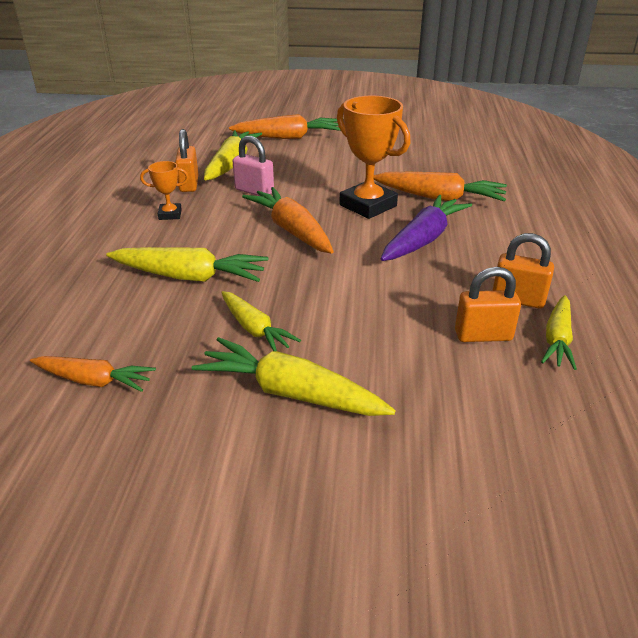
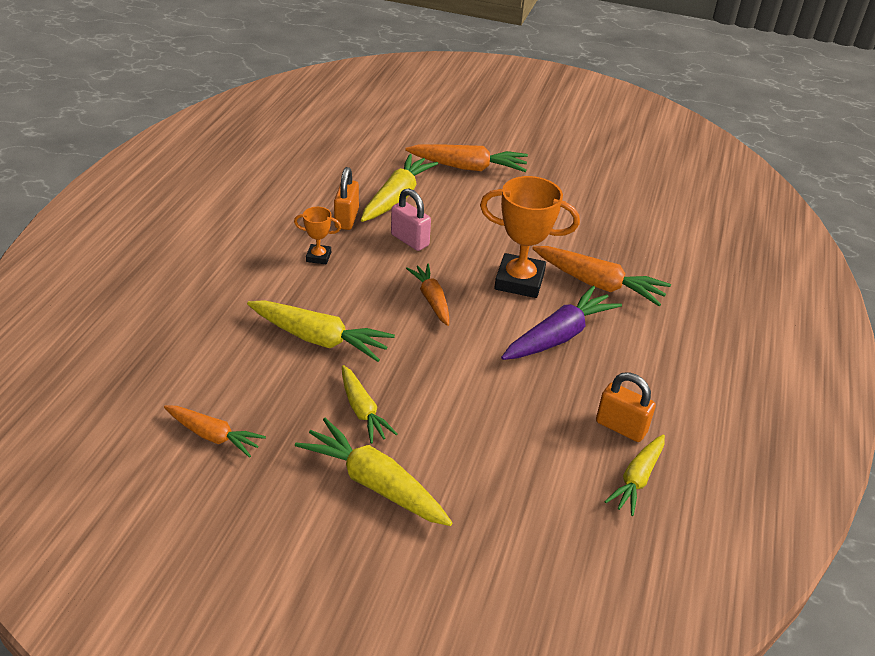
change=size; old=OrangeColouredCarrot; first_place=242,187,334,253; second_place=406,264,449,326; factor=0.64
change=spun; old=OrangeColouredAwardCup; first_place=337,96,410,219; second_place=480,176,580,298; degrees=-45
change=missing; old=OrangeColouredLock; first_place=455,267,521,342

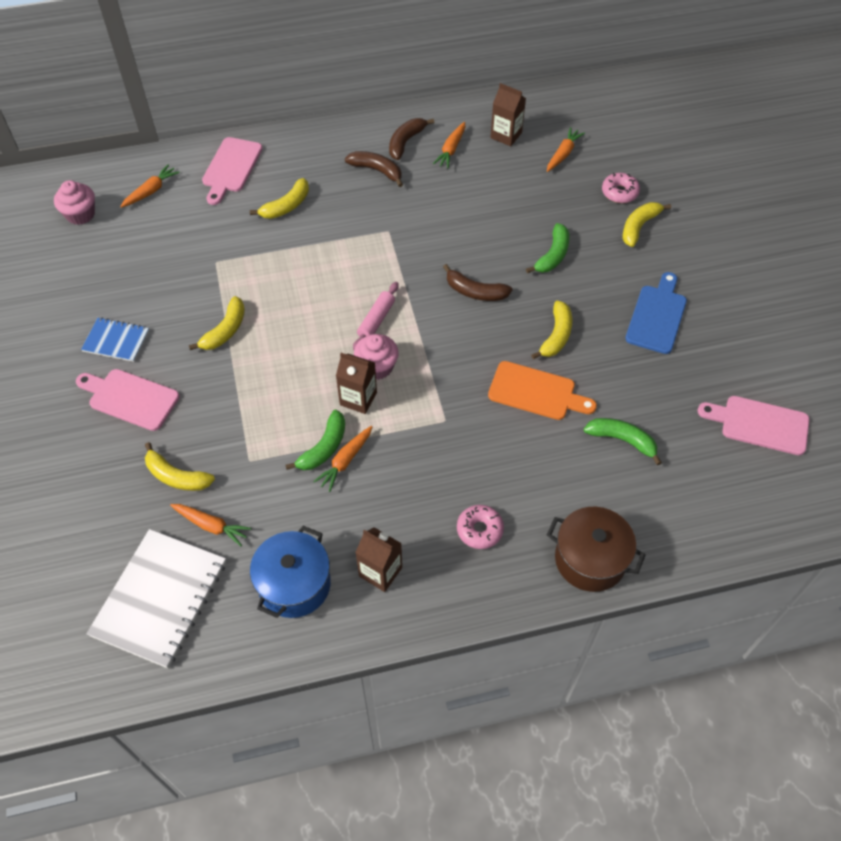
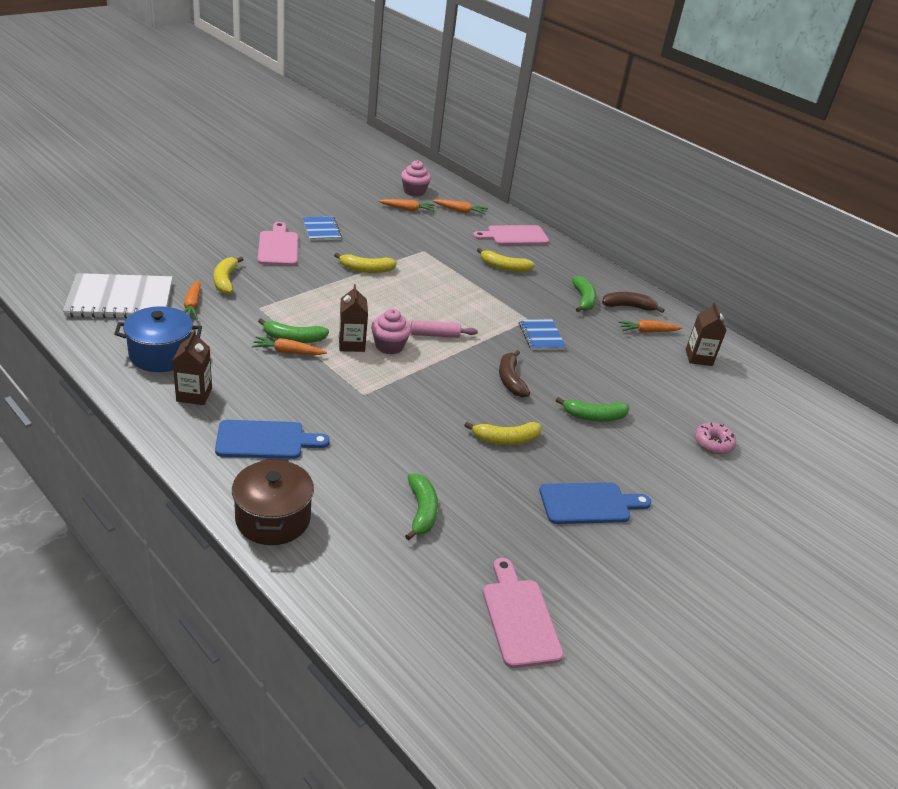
change=exchanged; old=PinkGlazedDonut; new=RoyalBlueBreadBoard; first_place=457,505,504,549; second_place=215,420,330,459
change=relocated; old=OrangeColouredCarrot; first_place=547,127,585,172; second_place=379,199,435,211
change=appeared; new=RoyalBlueNotebook; second_place=519,319,566,350
change=colour; old=DarkBrownBanana; new=GreenBanana; first_place=345,151,403,187; second_place=572,276,596,312
change=missing; old=OrangeColouredBreadBoard; first_place=488,361,597,420
change=missing; old=YellowBanana; first_place=622,202,671,247

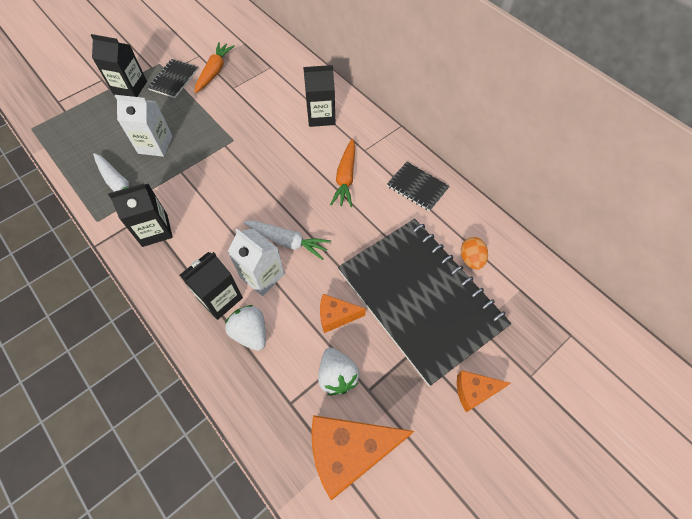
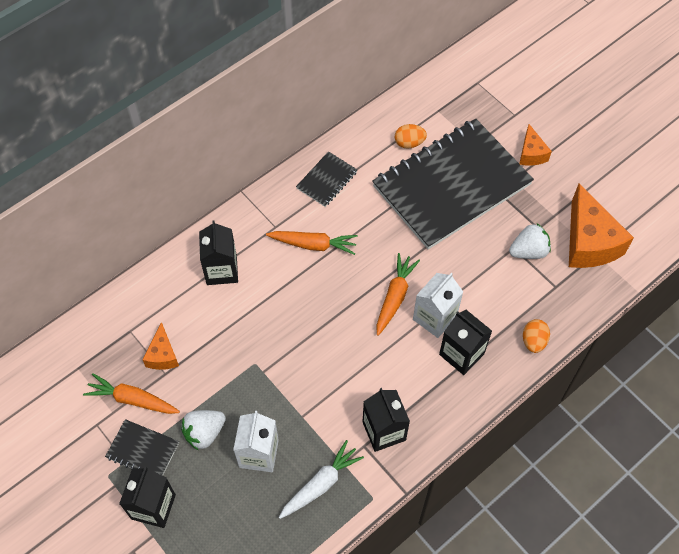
change=relocated; old=OrangeColouredPieceOfCheese; first_place=320,294,366,333; second_place=142,322,179,370
change=relocated; old=SnowWhiteToyStrawberry; first_place=225,305,266,351; second_place=181,410,226,450
change=colour; old=SnowWhiteCarrot; new=OrangeColouredCarrot; first_place=243,221,331,260; second_place=377,253,420,336
change=appeared; new=OrangeColouredToyEgg; second_place=523,319,550,353

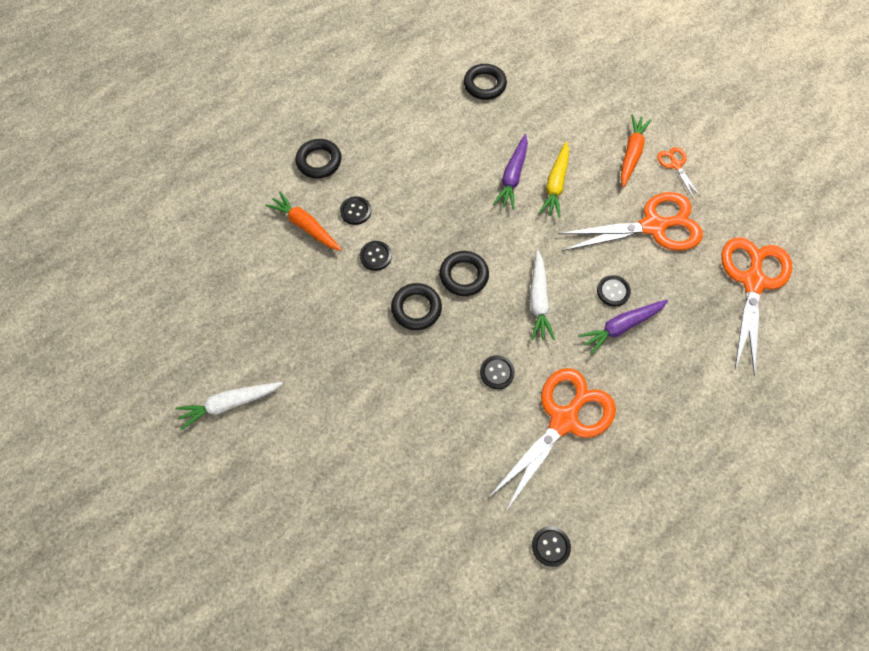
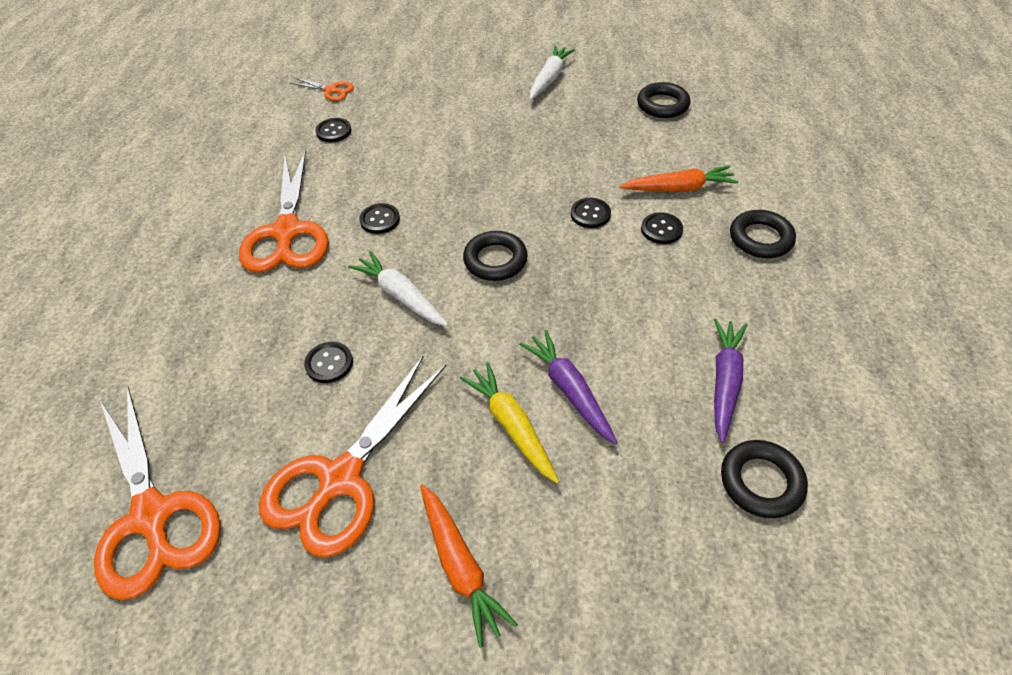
change=relocated; old=OrangeColouredShears; first_place=657,147,701,199; second_place=290,77,354,101
change=relocated; old=BlackSewingButton; first_place=532,526,571,567; second_place=315,118,352,142
change=relocated; old=BlackRing; first_place=391,283,442,330; second_place=637,82,690,118
change=relocated; old=VioletCarrot; first_place=578,299,668,355; second_place=714,319,747,443

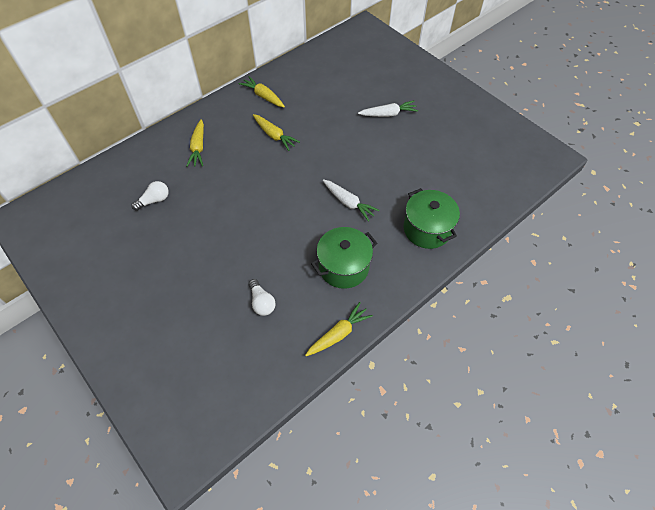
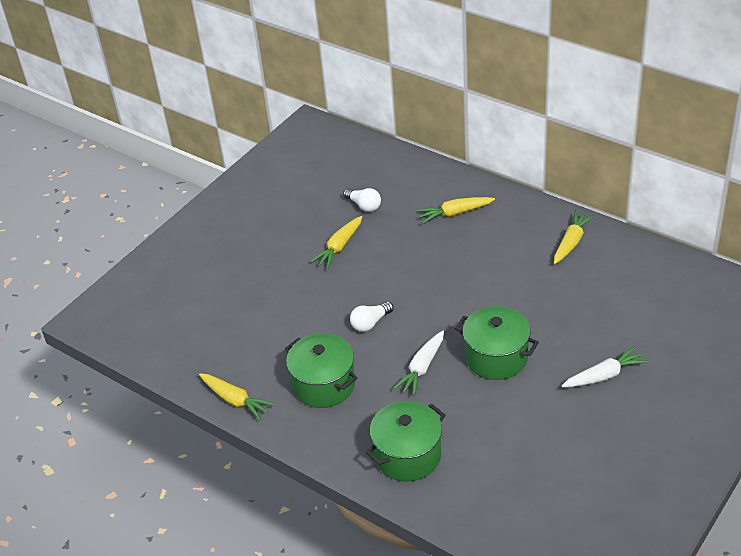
change=relocated; old=YellowCarrot; first_place=253,114,300,151; second_place=310,216,362,269
change=relocated; old=SnowWhiteBulb; first_place=249,279,275,316; second_place=350,302,393,332
change=appeared; new=GreenPot; second_place=455,306,539,380
change=spun; old=SnowWhiteCarrot; first_place=358,100,418,117; second_place=562,346,648,387; degrees=-90

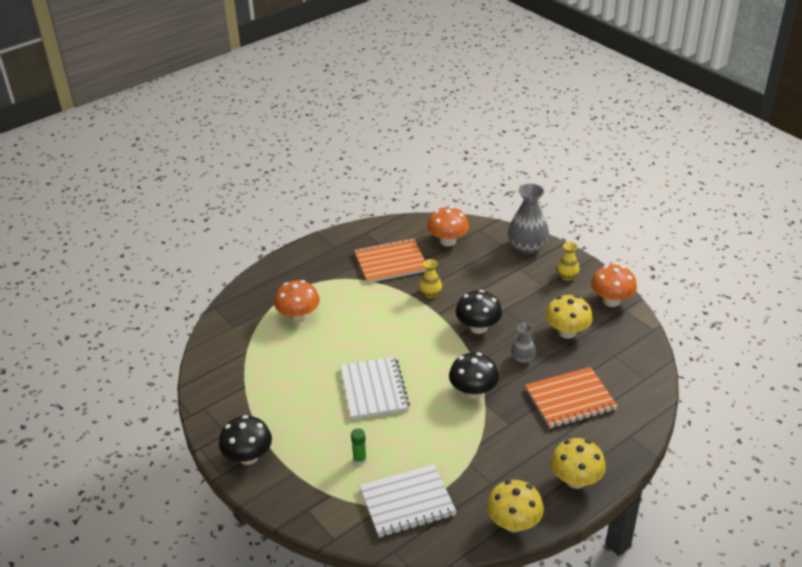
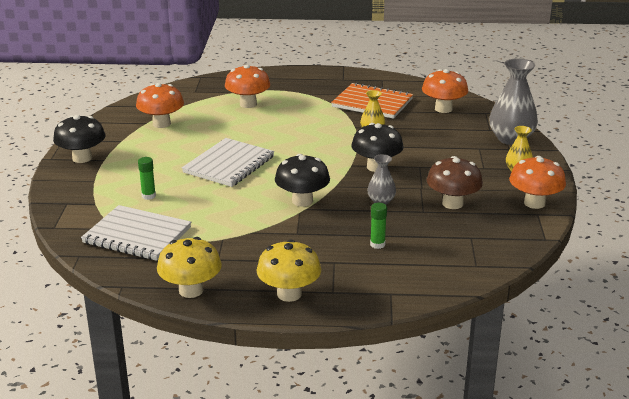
change=appeared; new=OrangeColouredToadstool; second_place=136,83,184,128
change=exchanged; old=OrangeColouredNotebook; new=GreenStickOfGlue; first_place=525,367,618,428; second_place=370,203,387,249
change=colour; old=YellowToadstool; new=DarkBrownToadstool; first_place=545,295,593,339; second_place=427,156,483,209

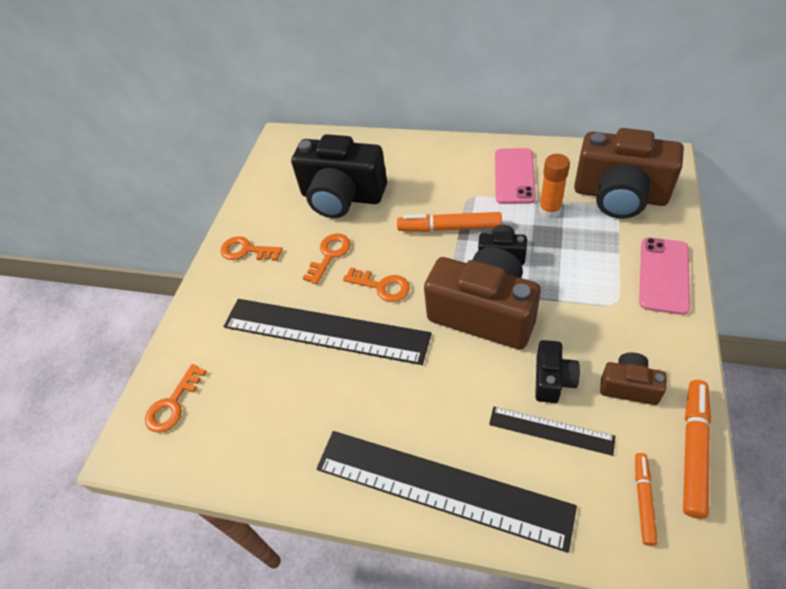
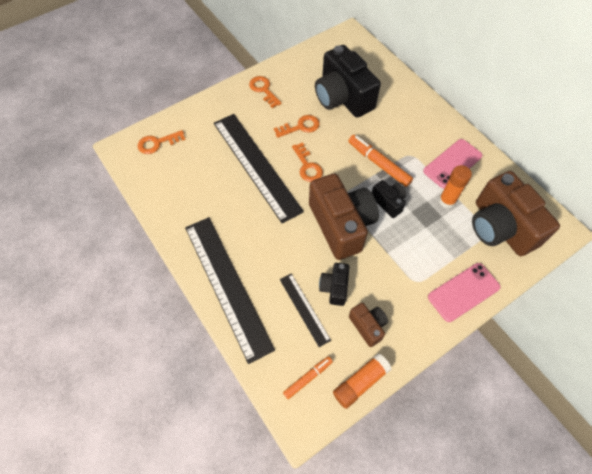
change=spun; old=BlackCamera; first_place=535,340,580,403; second_place=319,263,349,306; degrees=135
change=exchanged; old=OrangeColouredFeltPen; new=OrangeColouredStickOfGlue; first_place=683,380,711,519; second_place=333,353,392,409

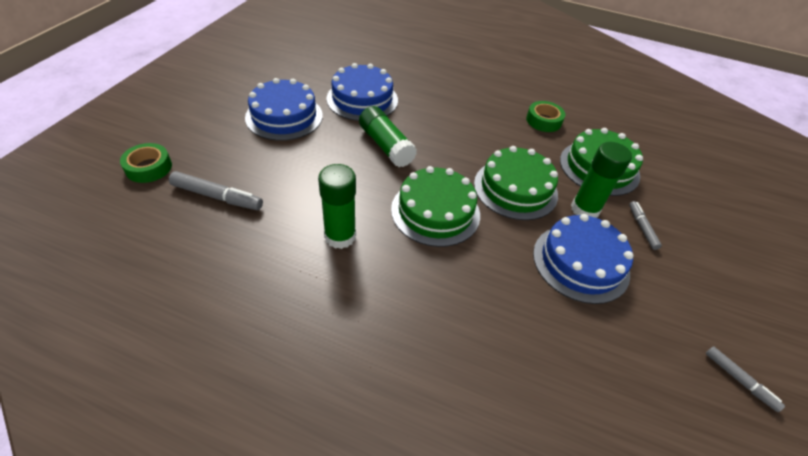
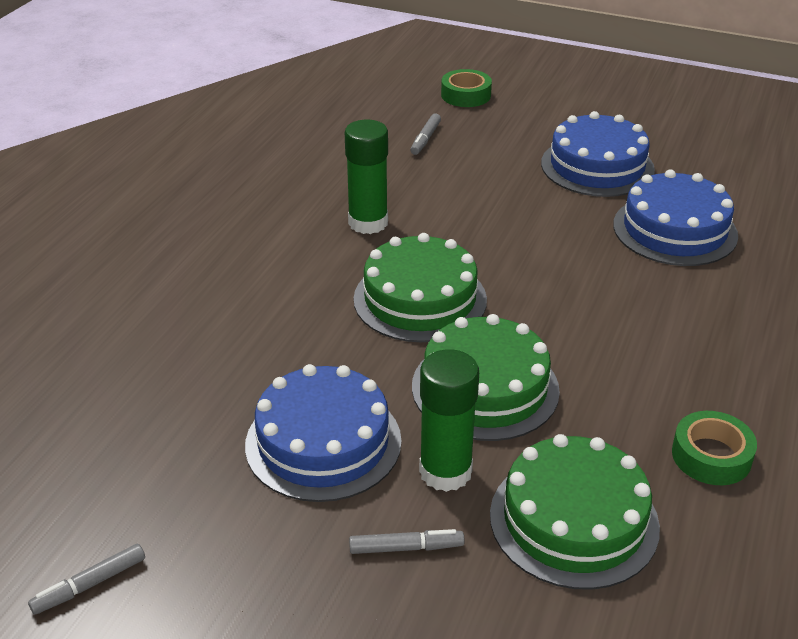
change=size; old=GrayFeltPen; first_place=169,171,263,210; second_place=410,114,441,155; factor=0.62
change=missing; old=GreenStickOfGlue; first_place=359,106,417,167

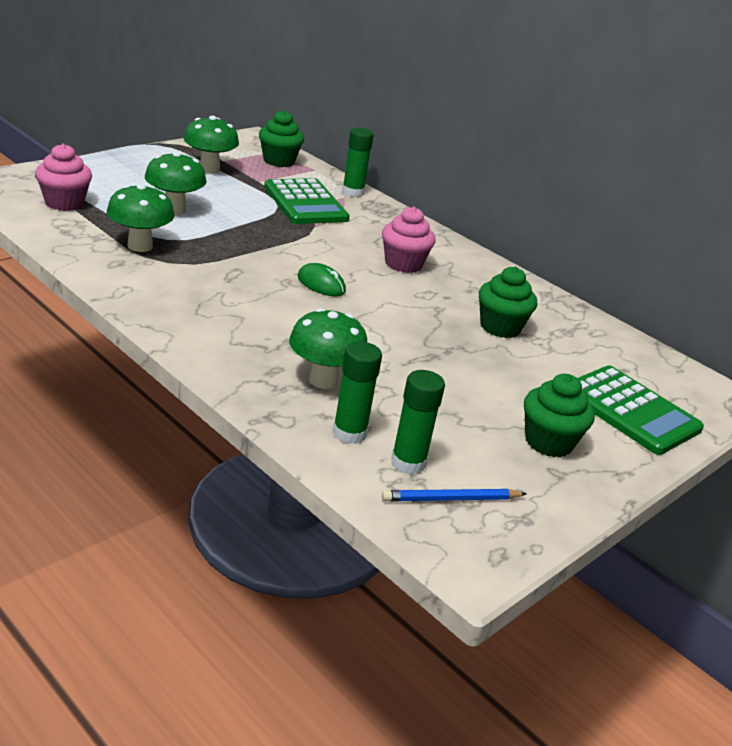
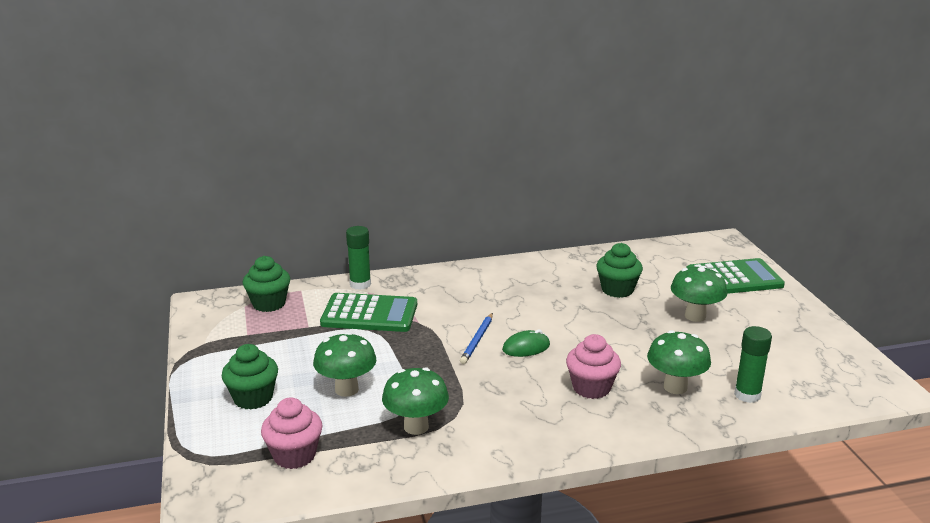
change=relocated; old=GreenMuffin; first_place=524,374,595,457; second_place=222,344,278,410
change=relocated; old=RoyalBluePencil; first_place=382,489,527,501; second_place=460,313,493,364
change=relocated; old=PinkMuffin; first_place=382,206,436,273; second_place=566,334,621,399
change=relocated; old=GreenToadstool; first_place=183,116,239,174; second_place=671,266,727,322
change=missing; old=GreenStickOfGlue; first_place=391,370,445,474

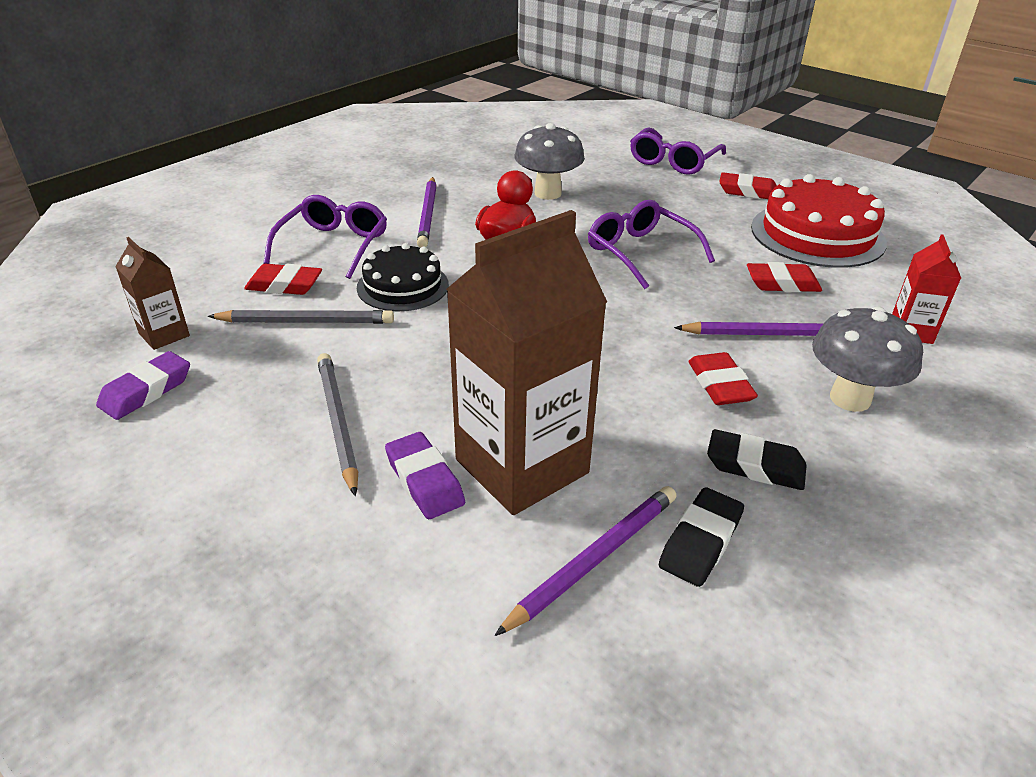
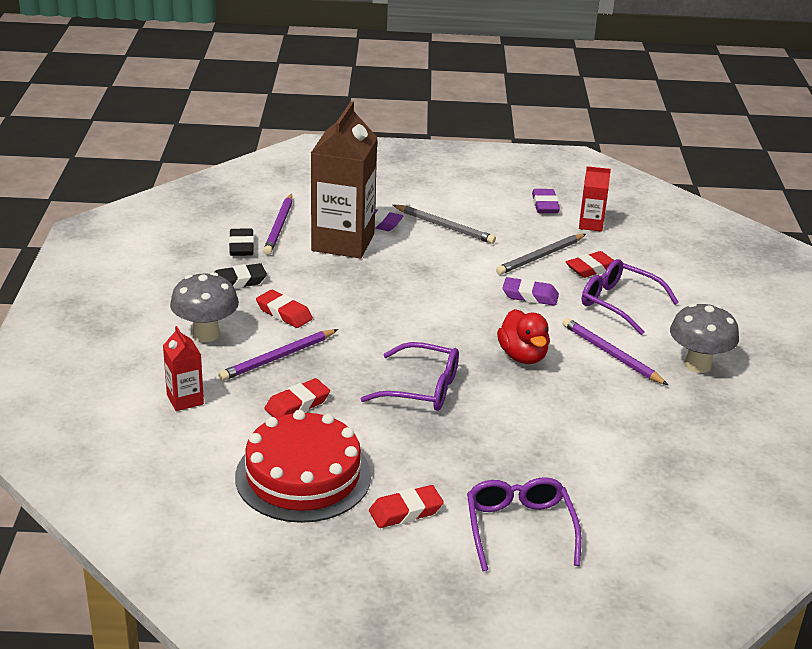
change=exchanged; old=BlackCake; new=VioletGumEraser; first_place=357,243,449,311; second_place=502,277,559,306
change=colour; old=DarkBrownMilkCarton; new=RedMilkCarton; first_place=115,237,190,350; second_place=579,166,611,232
change=spun; old=VioletEyeglasses; first_place=263,195,387,279; second_place=582,259,679,335; degrees=150
change=relocated; old=GrayToadstool; first_place=514,123,585,200; second_place=670,303,739,373

